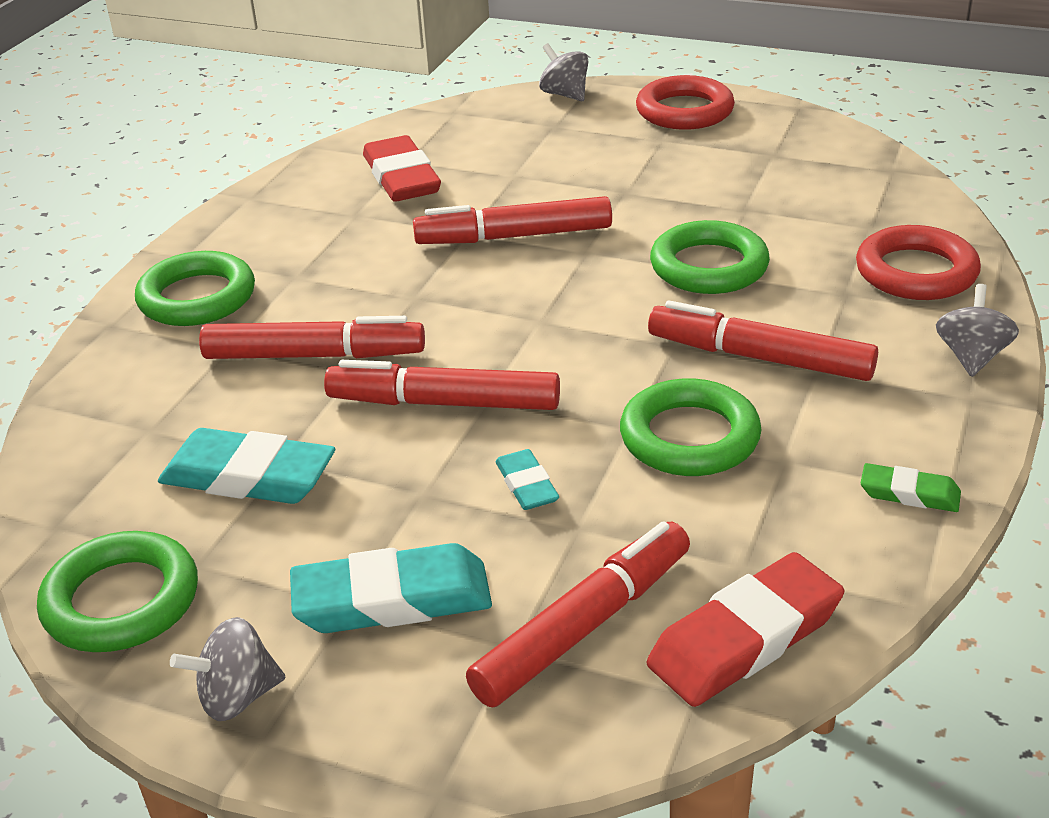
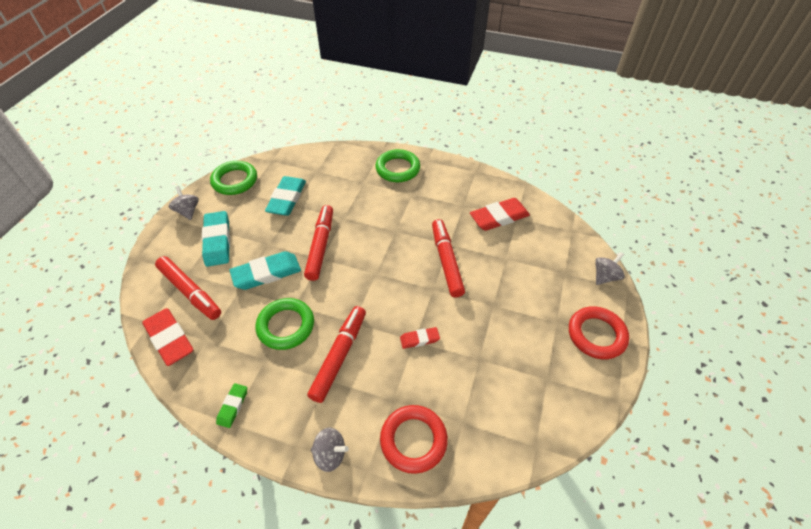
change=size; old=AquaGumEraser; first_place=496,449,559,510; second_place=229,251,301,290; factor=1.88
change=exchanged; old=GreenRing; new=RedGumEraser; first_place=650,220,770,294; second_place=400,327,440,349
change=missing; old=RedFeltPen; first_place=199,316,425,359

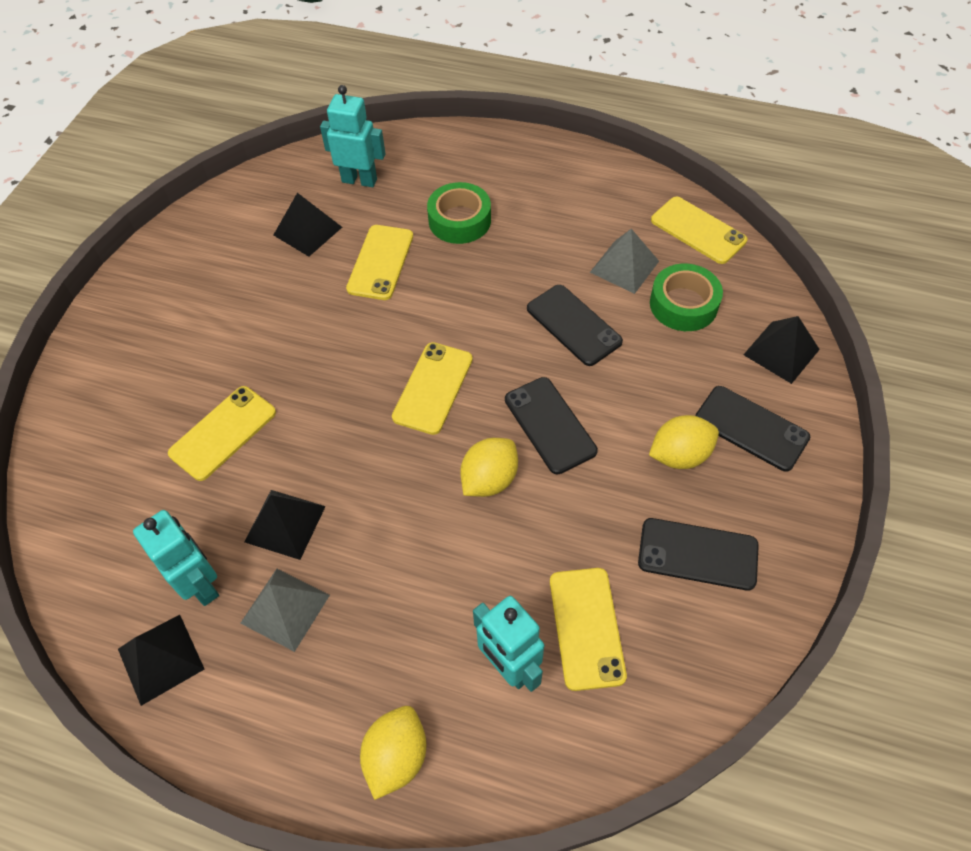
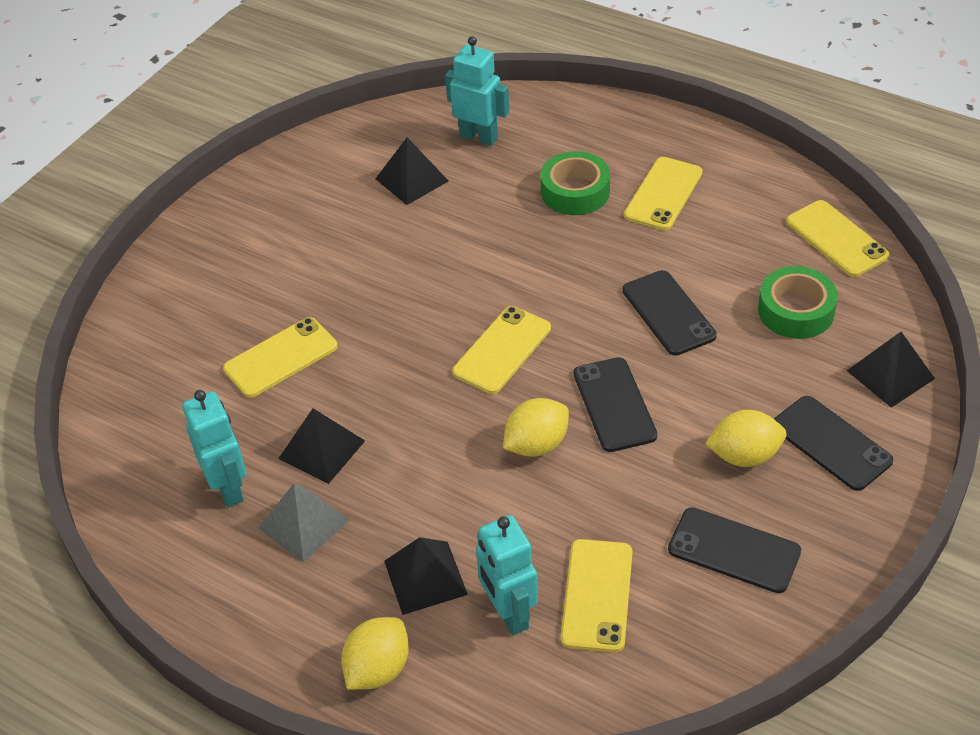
change=relocated; old=BlackPyramid; first_place=118,615,204,706; second_place=384,537,468,615
change=relocated; old=YellowMobilePhone; first_place=346,225,413,300; second_place=624,157,702,230
change=missing; old=GrayPyramid; first_place=590,229,659,294

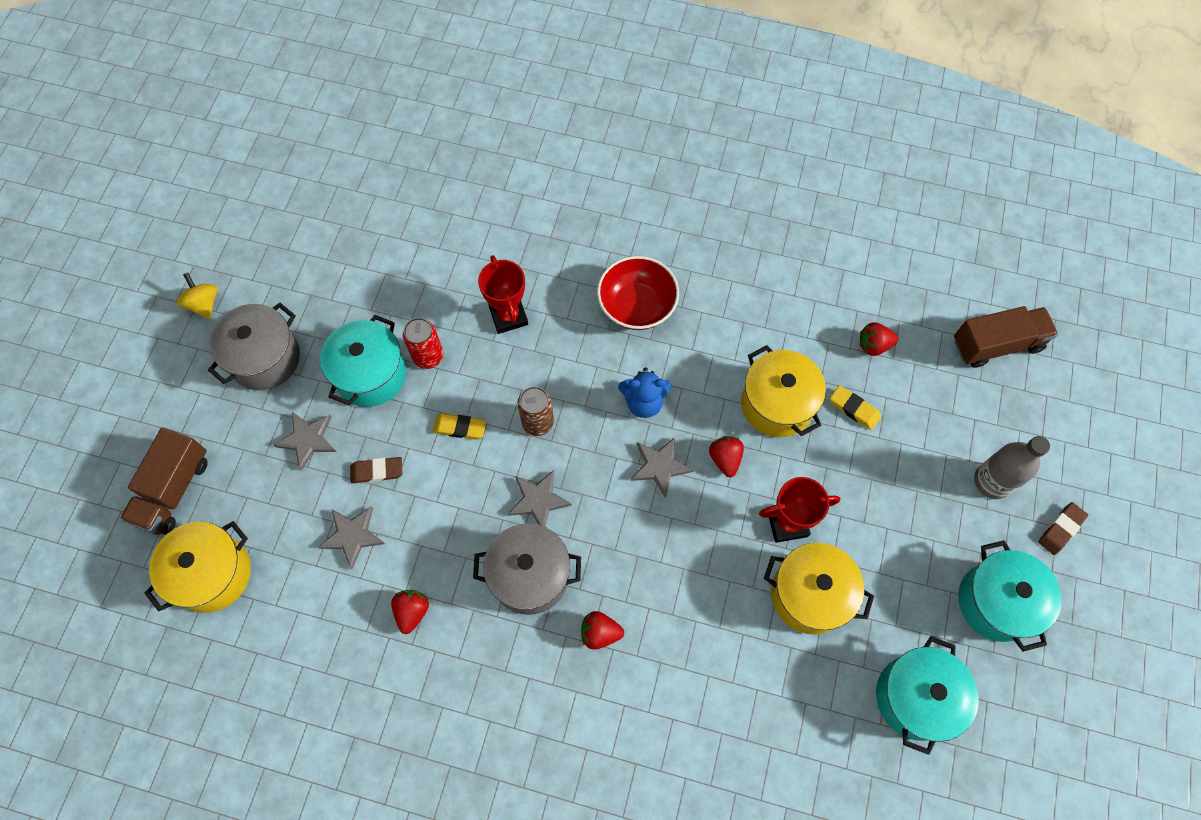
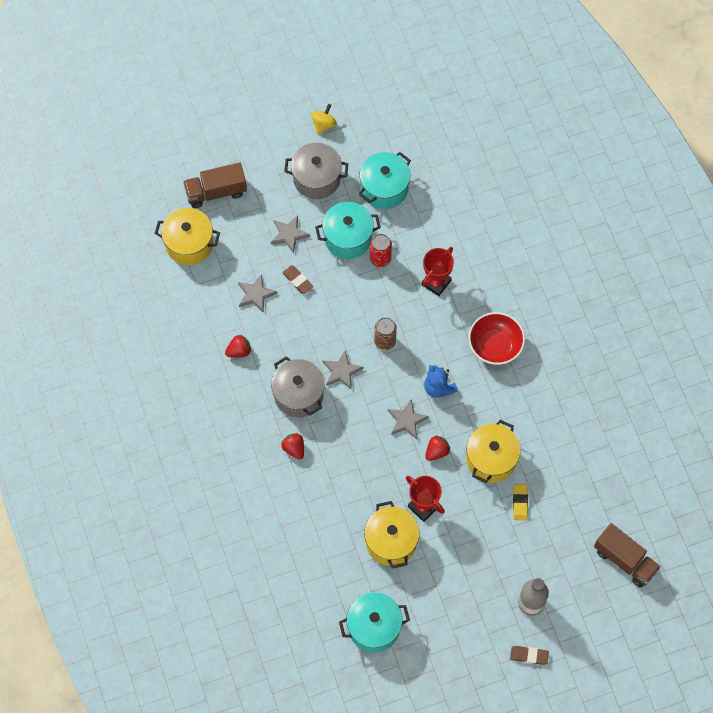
change=relocated; old=AquaPot; first_place=958,540,1062,652; second_place=359,152,411,209
change=missing; old=YellowGumEraser; first_place=433,413,486,440
change=missing; old=RedToyStrawberry; first_place=860,323,898,356

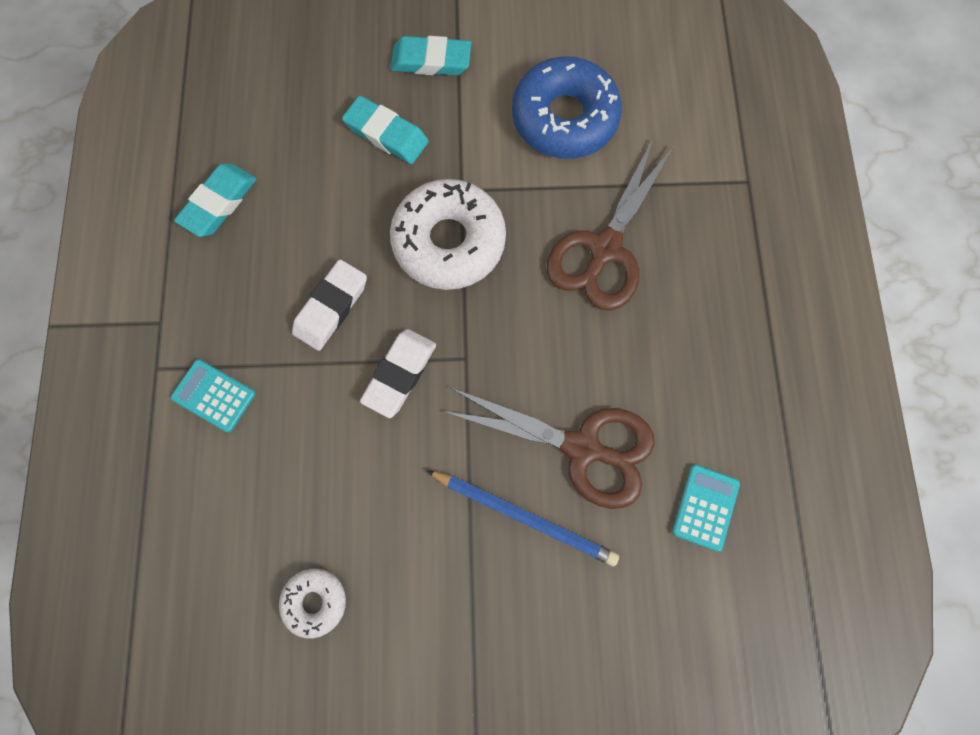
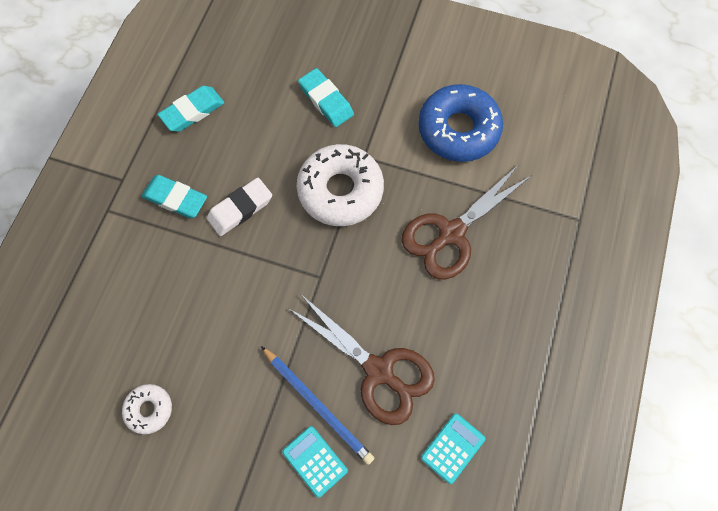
change=relocated; old=AquaGumEraser; first_place=390,36,471,76; second_place=142,175,207,218
change=relocated; old=AquaCalculator; first_place=171,359,256,432; second_place=282,426,348,498
change=missing; old=SnowWhiteGumEraser; first_place=360,329,436,418

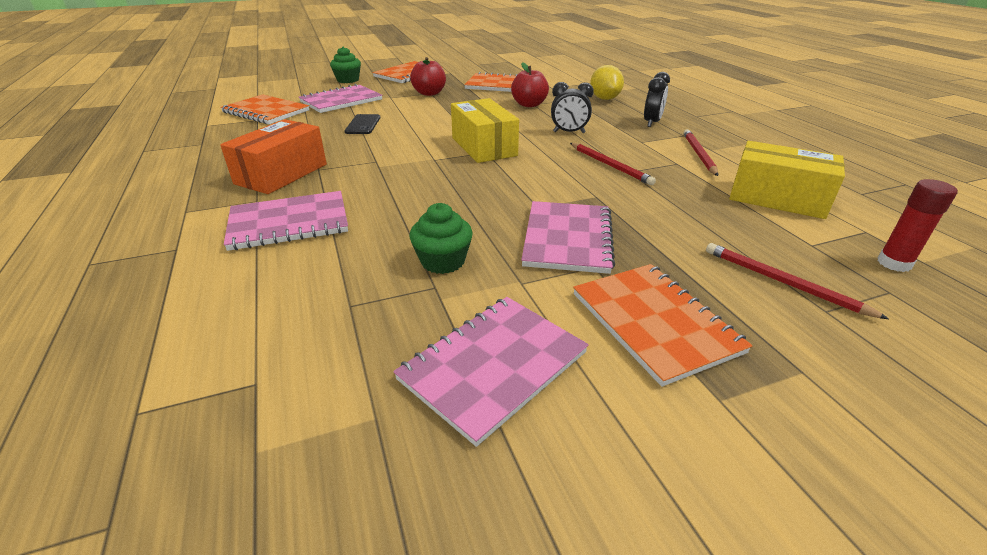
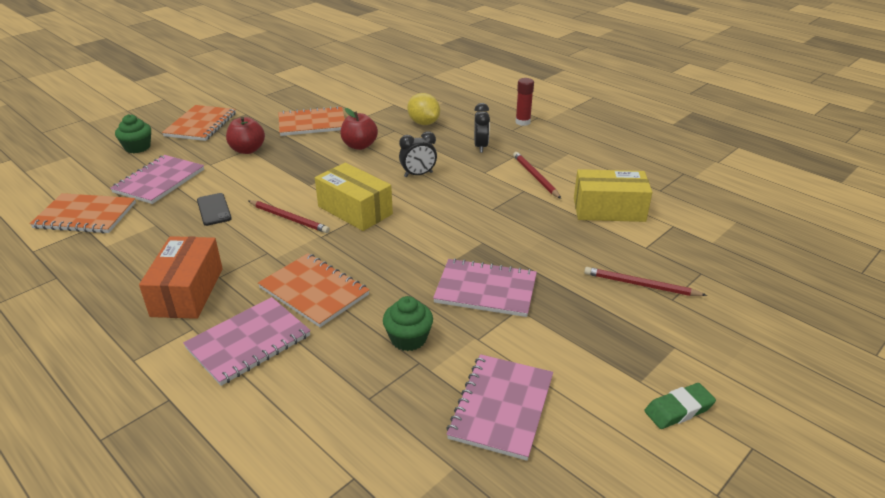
change=relocated; old=RedPencil; first_place=570,143,656,185; second_place=249,200,330,233
change=relocated; old=OrangeColouredNotebook; first_place=573,264,753,387; second_place=258,253,370,327
change=spun; old=PinkNotebook; first_place=521,201,615,274; second_place=433,258,537,317; degrees=-60
change=relocated; old=RedStickOfGlue; first_place=877,179,958,272; second_place=515,78,534,126
change=appeared; new=GreenGumEraser; second_place=644,383,716,429

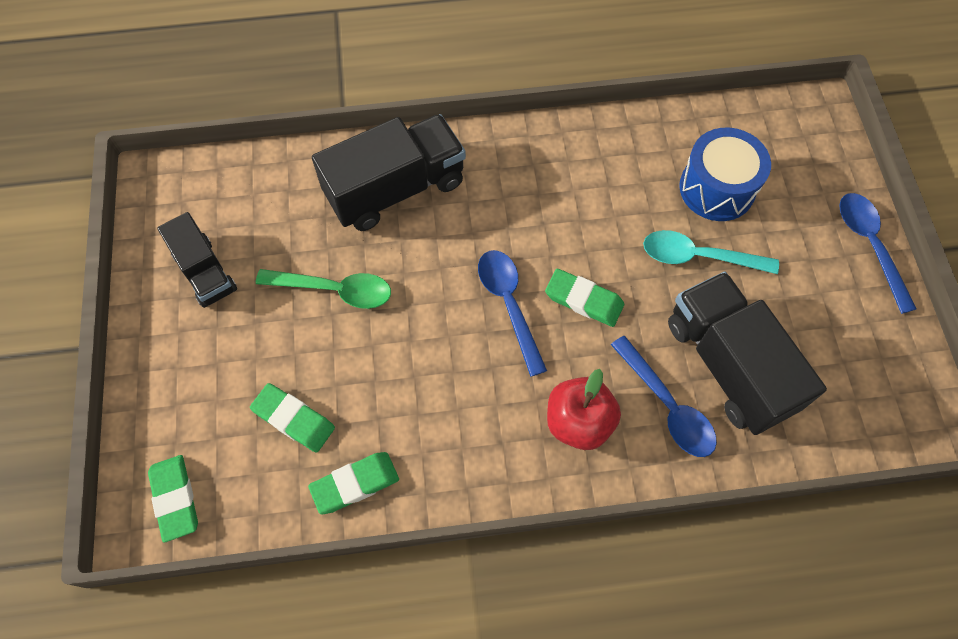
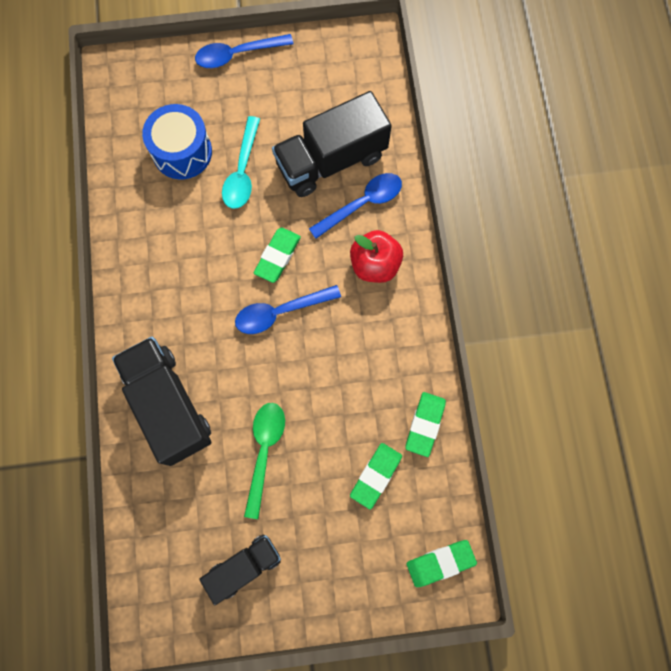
change=spun; old=GreenGumEraser; first_place=308,452,399,515; second_place=405,392,446,457; degrees=45

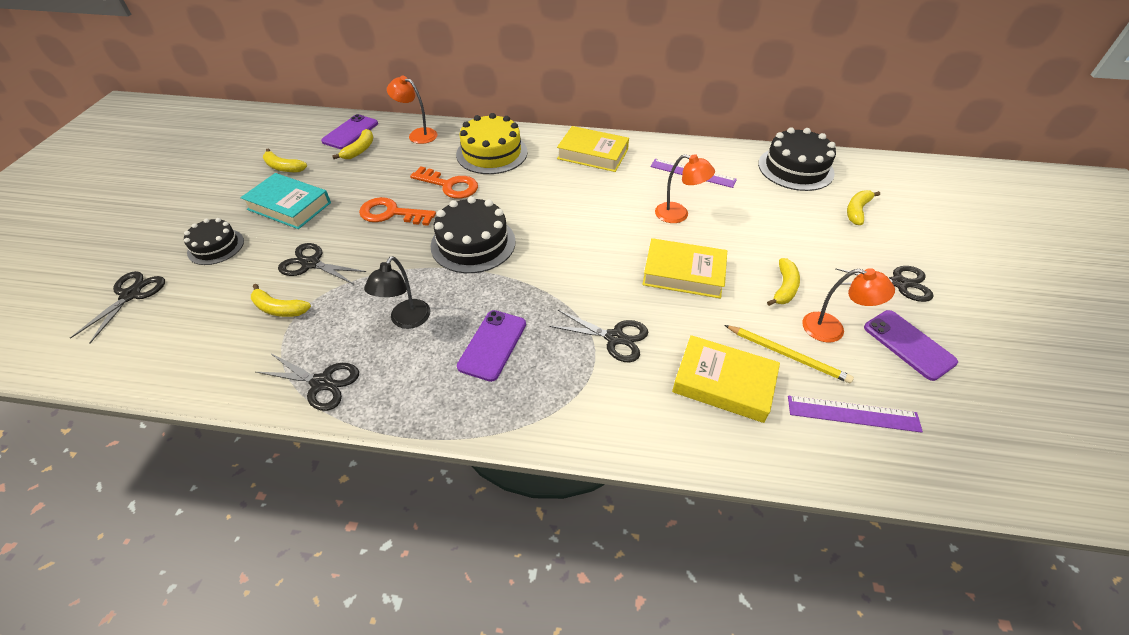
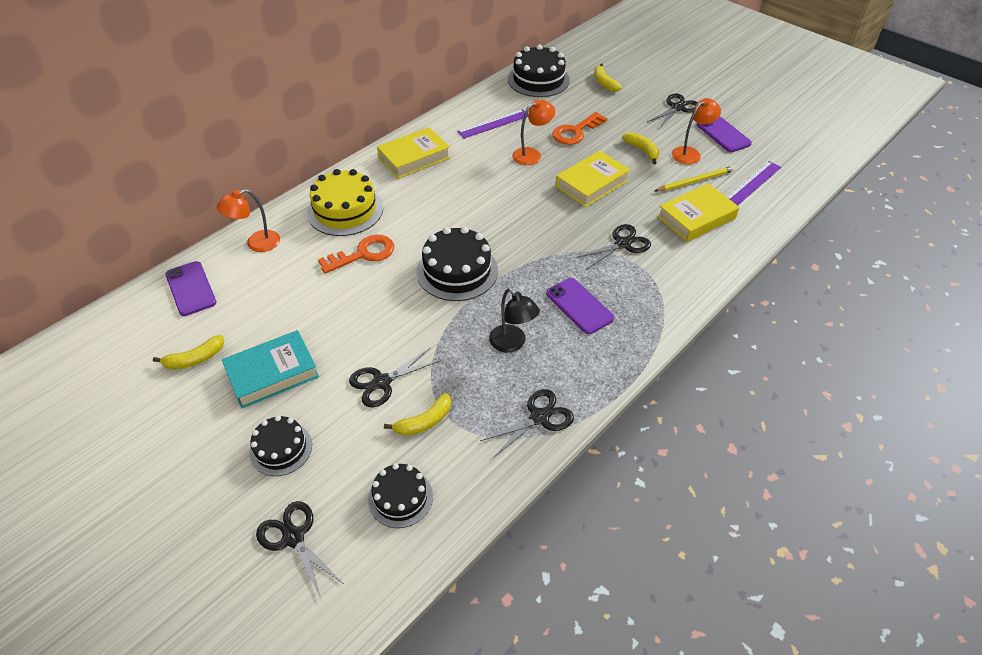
change=appeared; new=BlackCake; second_place=368,463,433,528
change=relocated; old=OrangeColouredDoorKey; first_place=359,197,436,226; second_place=552,112,607,145
change=spun; old=VioletMobilePhone; first_place=864,310,958,381; second_place=697,116,752,152; degrees=60
change=missing; old=YellowBanana; first_place=332,129,373,159

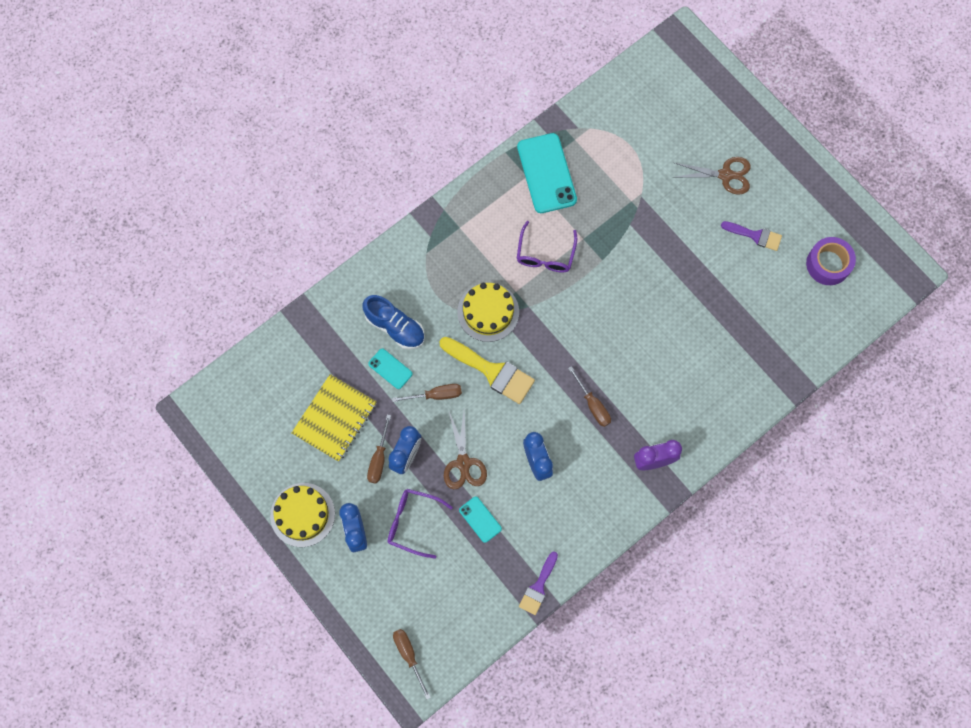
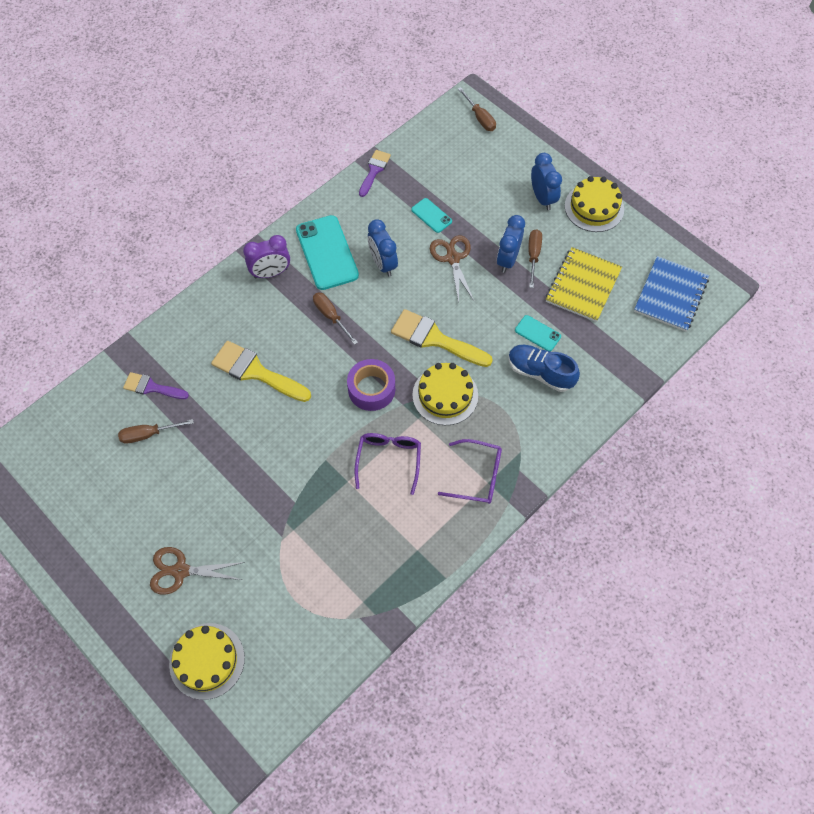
change=relocated; old=DarkBrownFlatScrewdriver; first_place=392,384,462,402; second_place=118,419,194,444
change=relocated; old=VioletPaintBrush; first_place=721,221,782,251; second_place=123,372,189,399
change=appeared; new=YellowCake; second_place=169,623,245,700
change=appeared; new=YellowPaintBrush; second_place=211,341,311,402
change=relocated; old=AquaMobilePhone; first_place=517,133,577,213; second_place=296,215,359,290
change=relocated; old=VioletTape; first_place=806,237,856,285; second_place=347,359,395,411
change=relocated; old=VioletEyeglasses; first_place=388,489,453,559; second_place=438,439,502,504
change=appeared; new=RoyalBlueNotebook; second_place=634,256,709,332

